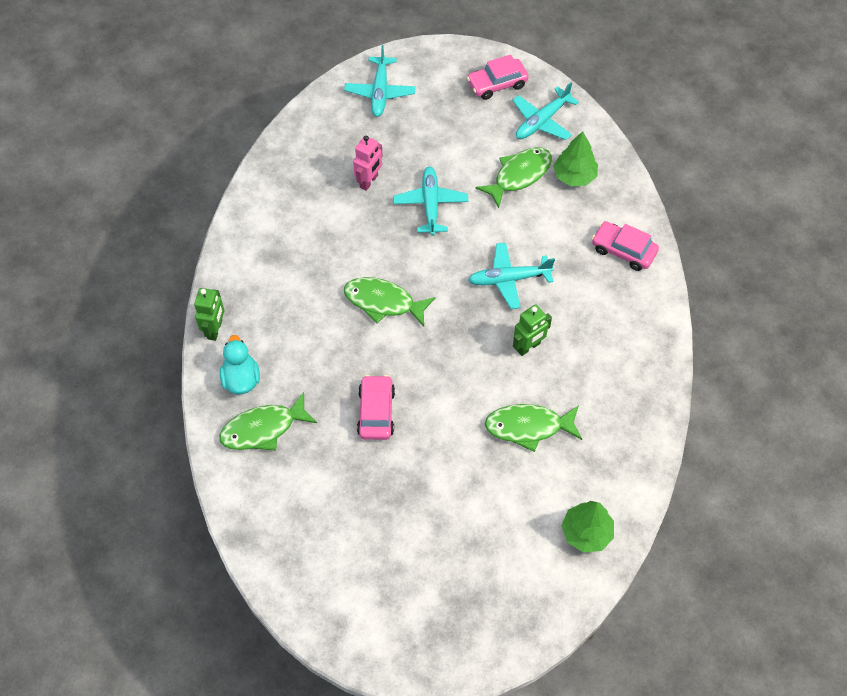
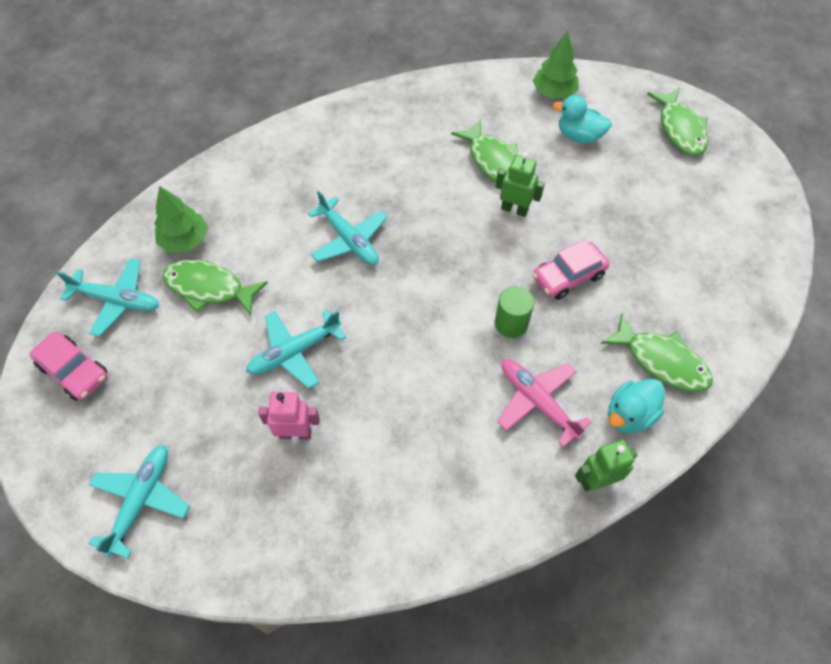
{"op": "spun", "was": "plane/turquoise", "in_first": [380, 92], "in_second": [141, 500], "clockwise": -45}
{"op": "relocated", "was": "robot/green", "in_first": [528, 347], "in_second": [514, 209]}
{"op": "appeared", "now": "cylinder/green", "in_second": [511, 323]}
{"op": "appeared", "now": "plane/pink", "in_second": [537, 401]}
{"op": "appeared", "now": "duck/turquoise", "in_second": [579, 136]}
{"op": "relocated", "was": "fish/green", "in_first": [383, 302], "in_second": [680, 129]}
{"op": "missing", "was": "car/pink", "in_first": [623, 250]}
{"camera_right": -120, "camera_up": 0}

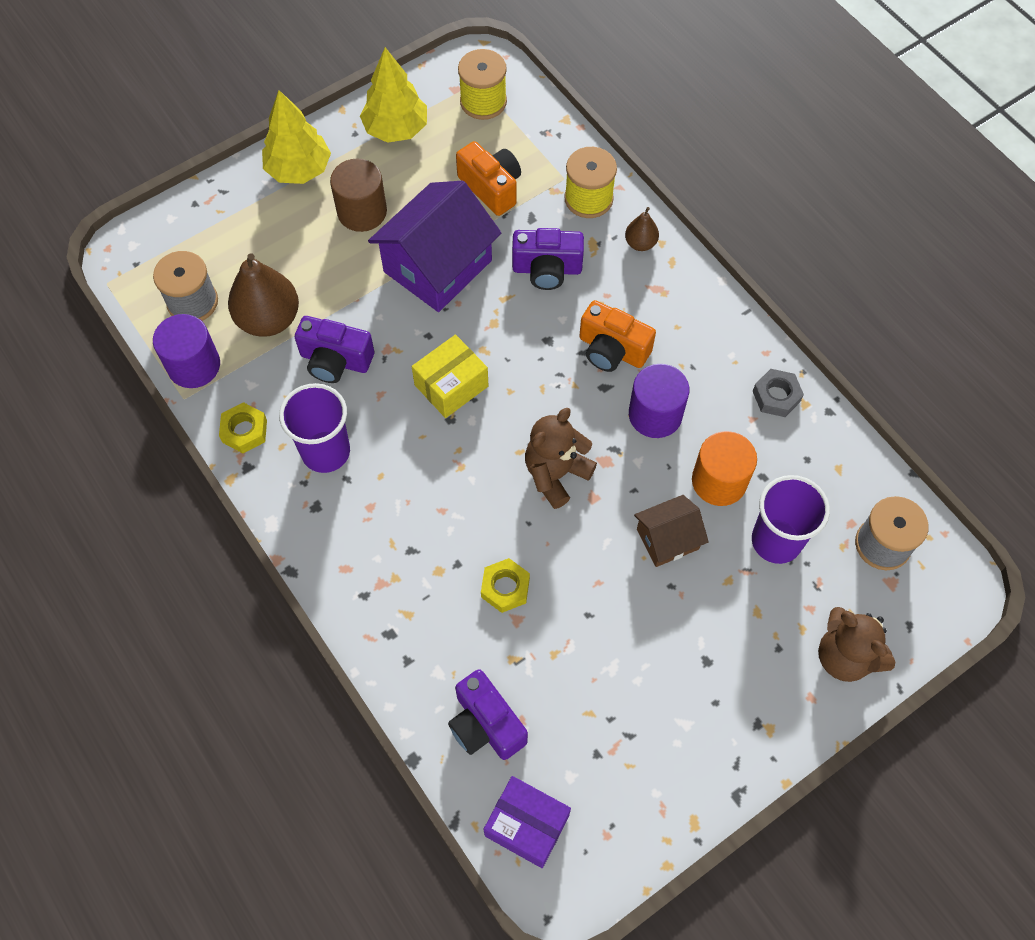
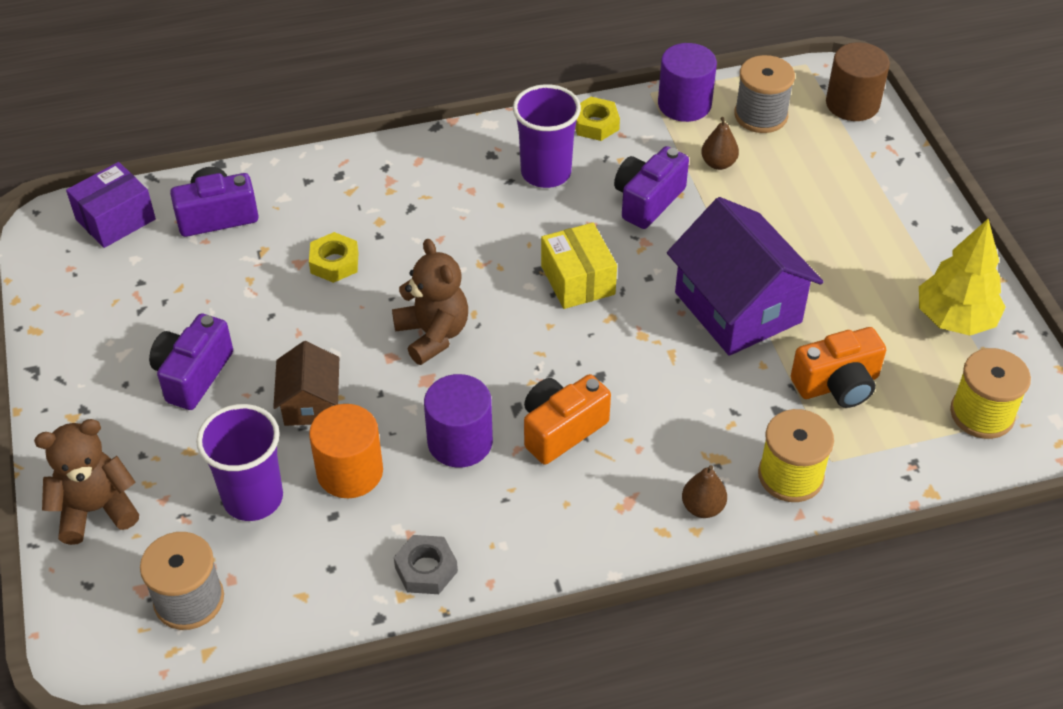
{"op": "relocated", "was": "camera/purple", "in_first": [547, 269], "in_second": [193, 375]}
{"op": "size", "was": "pear/brown", "in_first": [269, 319], "in_second": [718, 163], "ratio": 0.51}
{"op": "relocated", "was": "cylinder/brown", "in_first": [362, 212], "in_second": [852, 104]}
{"op": "missing", "was": "tree/yellow", "in_first": [299, 170]}
{"camera_right": 110, "camera_up": -15}

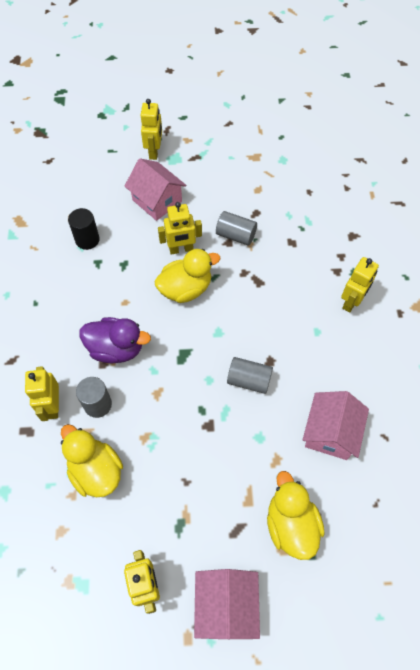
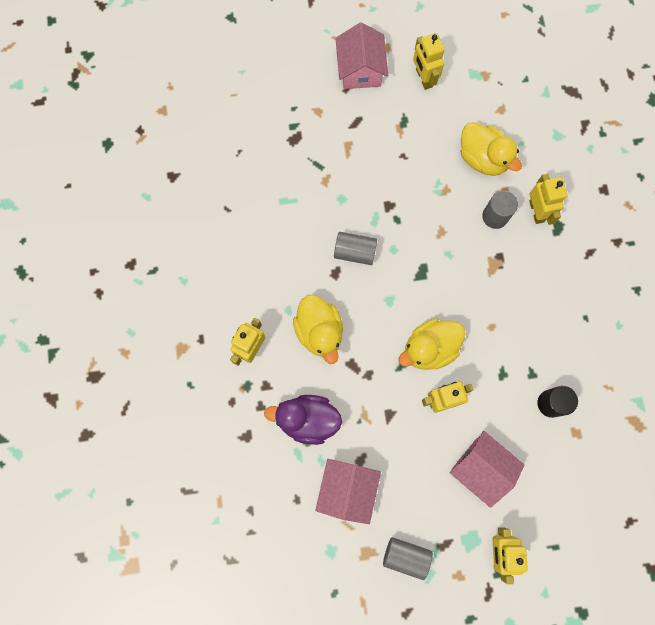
{"op": "relocated", "was": "duck/purple", "in_first": [116, 349], "in_second": [307, 420]}
{"op": "relocated", "was": "duck/yellow", "in_first": [291, 524], "in_second": [319, 331]}
{"op": "relocated", "was": "house/pink", "in_first": [330, 433], "in_second": [347, 490]}
{"op": "relocated", "was": "cylinder/grey", "in_first": [235, 235], "in_second": [406, 556]}
{"camera_right": 175, "camera_up": 15}

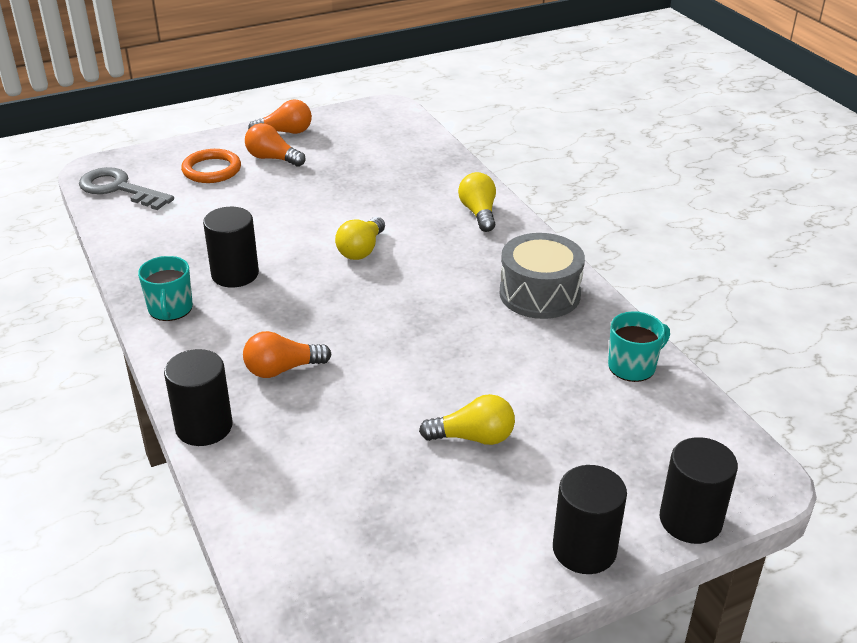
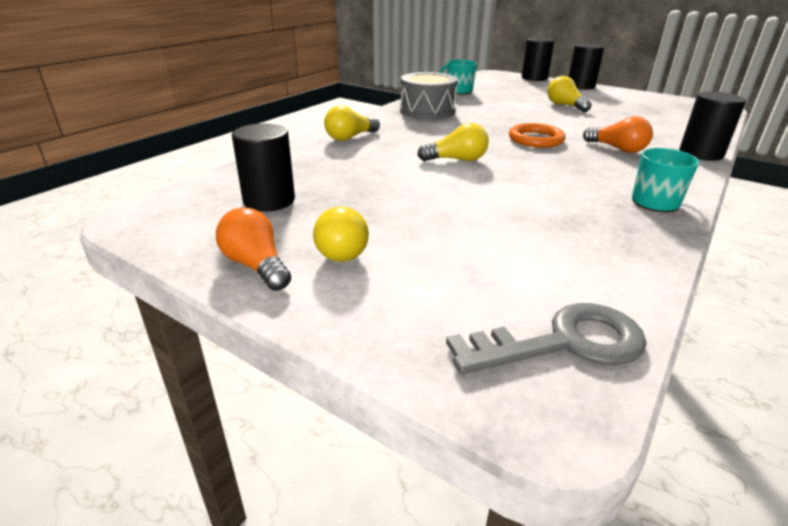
{"op": "relocated", "was": "cylinder/black", "in_first": [235, 274], "in_second": [269, 201]}
{"op": "colour", "was": "light bulb/orange", "now": "light bulb/yellow", "in_first": [272, 158], "in_second": [342, 248]}
{"op": "spun", "was": "key/grey", "in_first": [119, 189], "in_second": [563, 343], "clockwise": -105}
{"op": "relocated", "was": "ring/orange", "in_first": [212, 170], "in_second": [536, 139]}
{"camera_right": -120, "camera_up": -5}

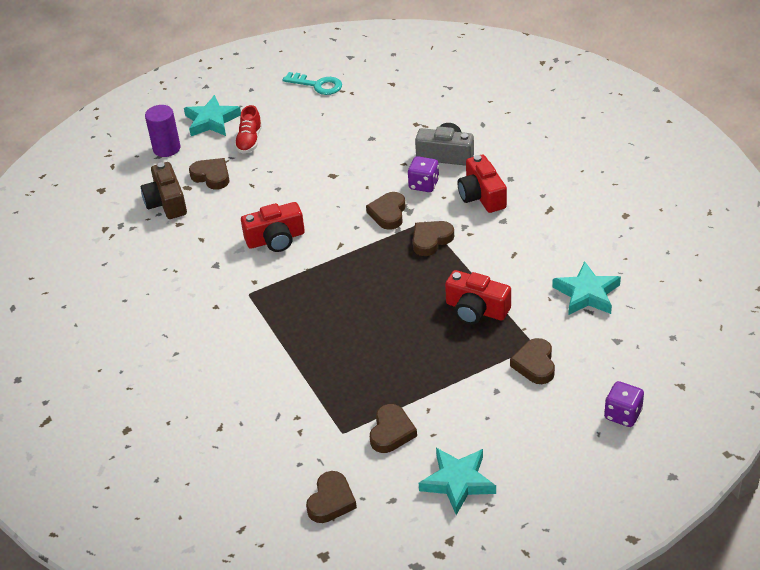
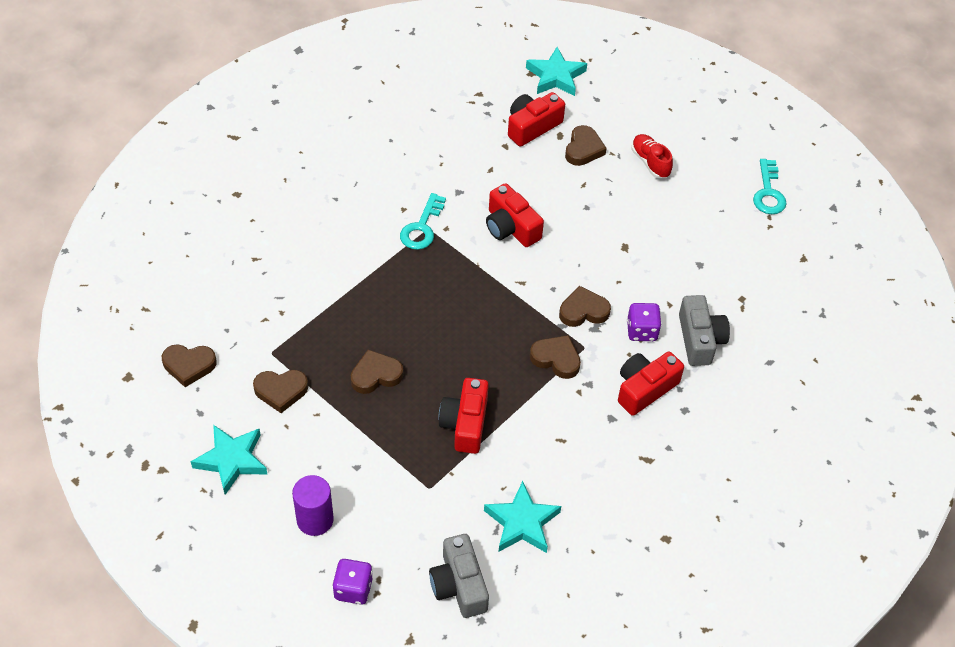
{"op": "relocated", "was": "cylinder/purple", "in_first": [166, 148], "in_second": [315, 520]}
{"op": "relocated", "was": "heart/brown", "in_first": [535, 364], "in_second": [376, 375]}
{"op": "appeared", "now": "key/turquoise", "in_second": [422, 227]}
{"op": "appeared", "now": "camera/grey", "in_second": [459, 585]}
{"op": "colour", "was": "camera/brown", "now": "camera/red", "in_first": [166, 202], "in_second": [532, 127]}
{"op": "relocated", "was": "star/turquoise", "in_first": [211, 121], "in_second": [556, 76]}
{"op": "spun", "was": "shoe/red", "in_first": [249, 141], "in_second": [650, 162], "clockwise": 75}
{"camera_right": 65, "camera_up": 10}

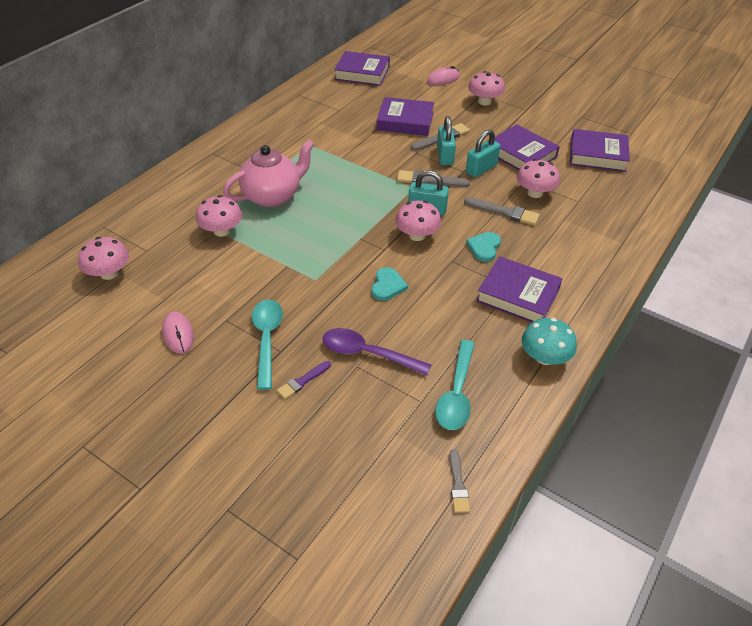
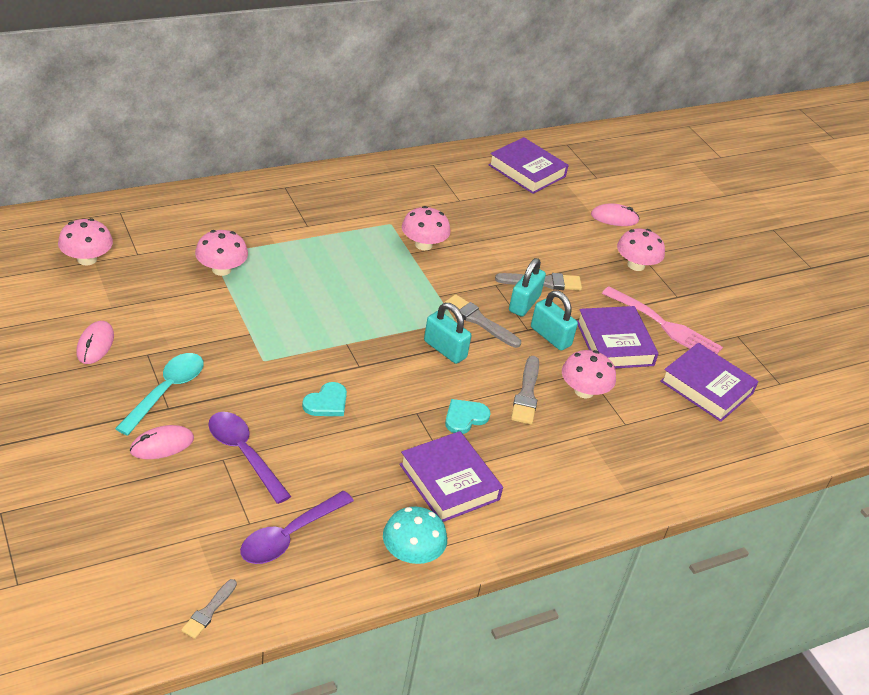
{"op": "exchanged", "was": "brush/purple", "now": "mouse/pink", "in_first": [302, 381], "in_second": [162, 445]}
{"op": "colour", "was": "spoon/turquoise", "now": "spoon/purple", "in_first": [456, 394], "in_second": [289, 536]}
{"op": "relocated", "was": "mushroom/pink", "in_first": [417, 235], "in_second": [423, 244]}
{"op": "spun", "was": "brush/grey", "in_first": [504, 212], "in_second": [526, 394], "clockwise": 45}
{"op": "spun", "was": "padlock/turquoise", "in_first": [481, 169], "in_second": [550, 336], "clockwise": 60}
{"op": "appeared", "now": "fork/pink", "in_second": [666, 326]}
{"op": "missing", "was": "teapot/pink", "in_first": [273, 196]}
{"op": "missing", "was": "book/purple", "in_first": [405, 121]}
{"camera_right": 25, "camera_up": -5}

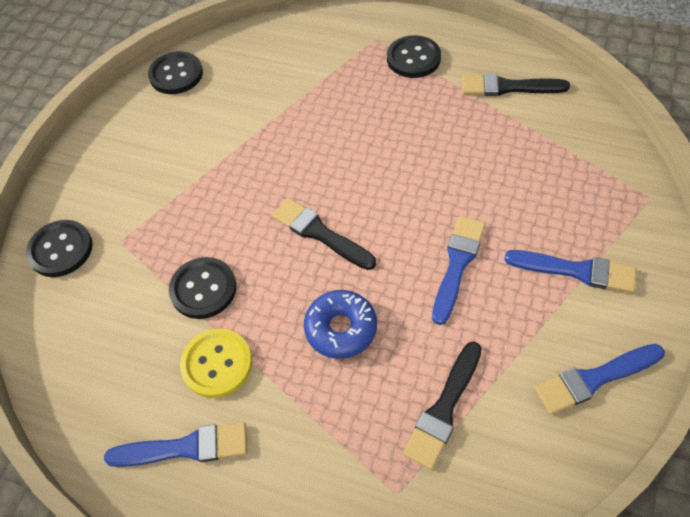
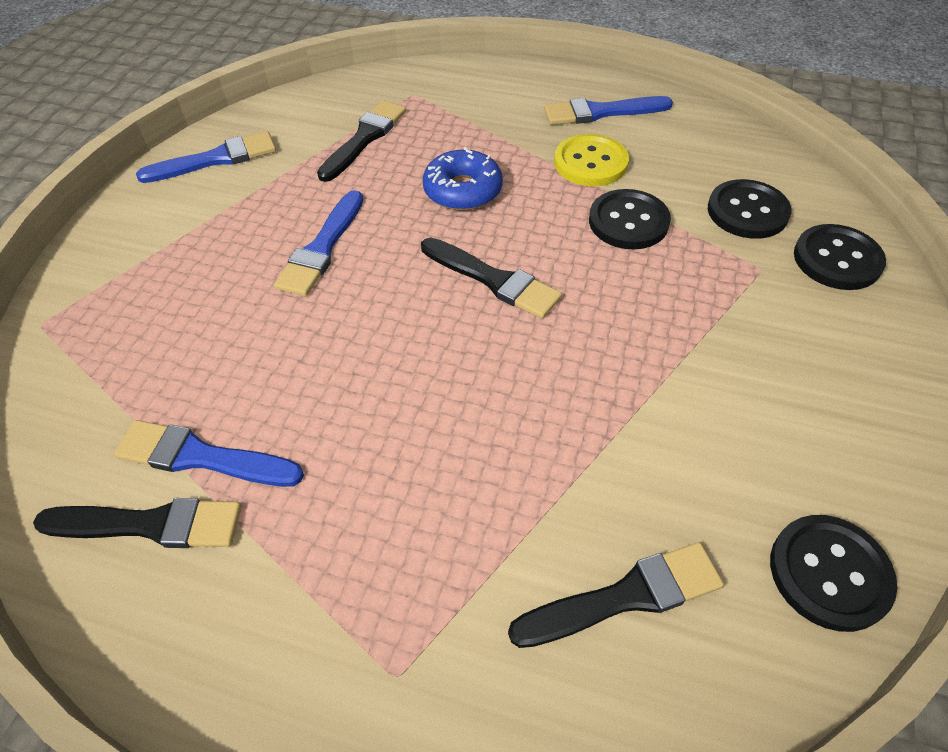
{"op": "relocated", "was": "brush/blue", "in_first": [576, 271], "in_second": [202, 457]}
{"op": "appeared", "now": "brush/black", "in_second": [625, 596]}
{"op": "relocated", "was": "button/black", "in_first": [413, 58], "in_second": [747, 211]}
{"camera_right": 175, "camera_up": -5}

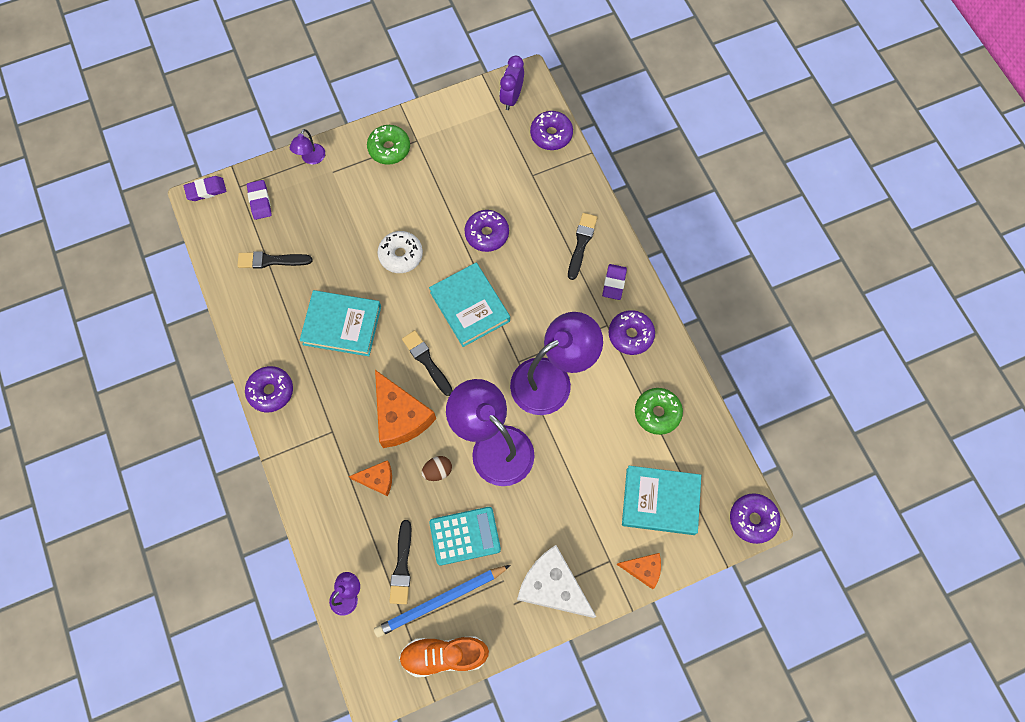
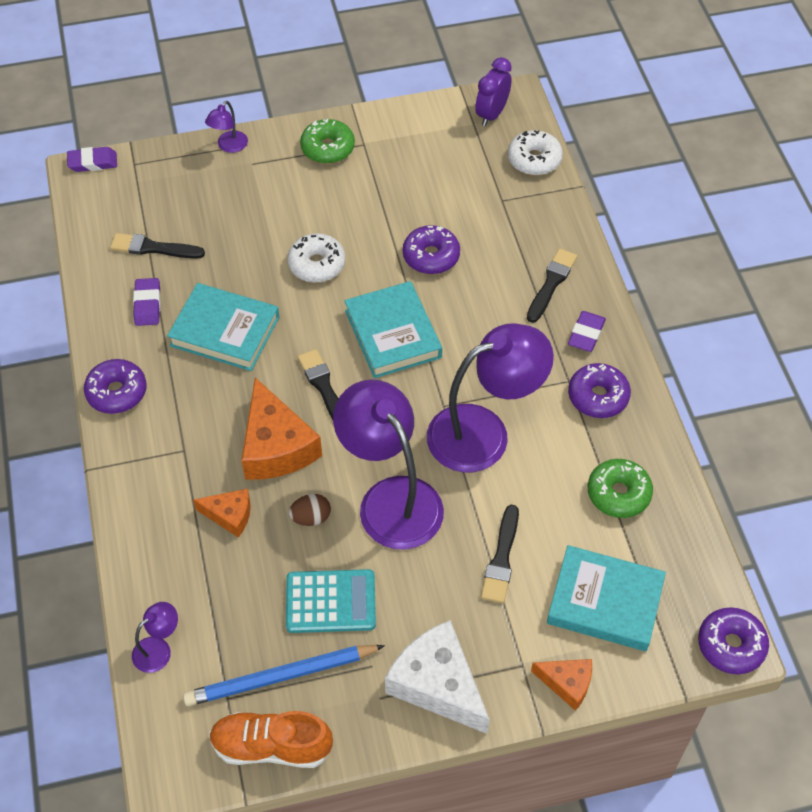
{"op": "relocated", "was": "eraser/purple", "in_first": [260, 201], "in_second": [147, 305]}
{"op": "relocated", "was": "brush/black", "in_first": [402, 566], "in_second": [501, 559]}
{"op": "colour", "was": "donut/purple", "now": "donut/white", "in_first": [551, 134], "in_second": [534, 160]}
{"camera_right": 10, "camera_up": -15}

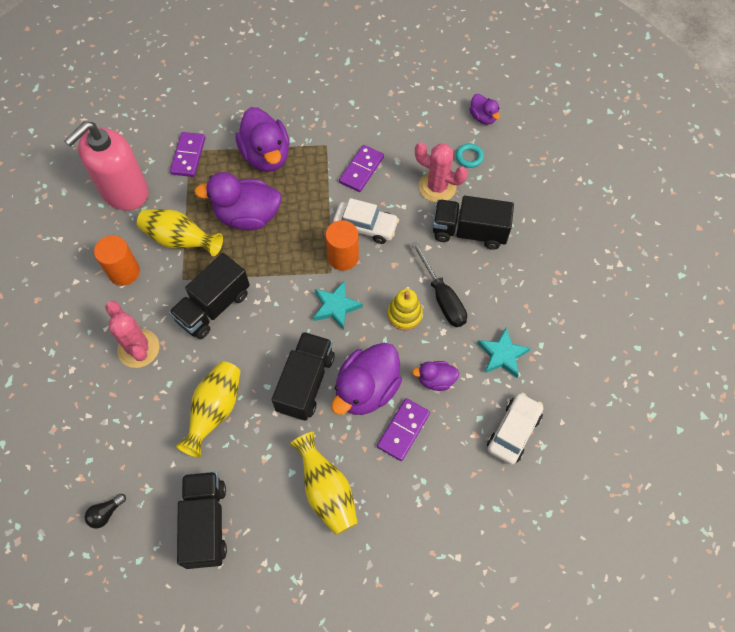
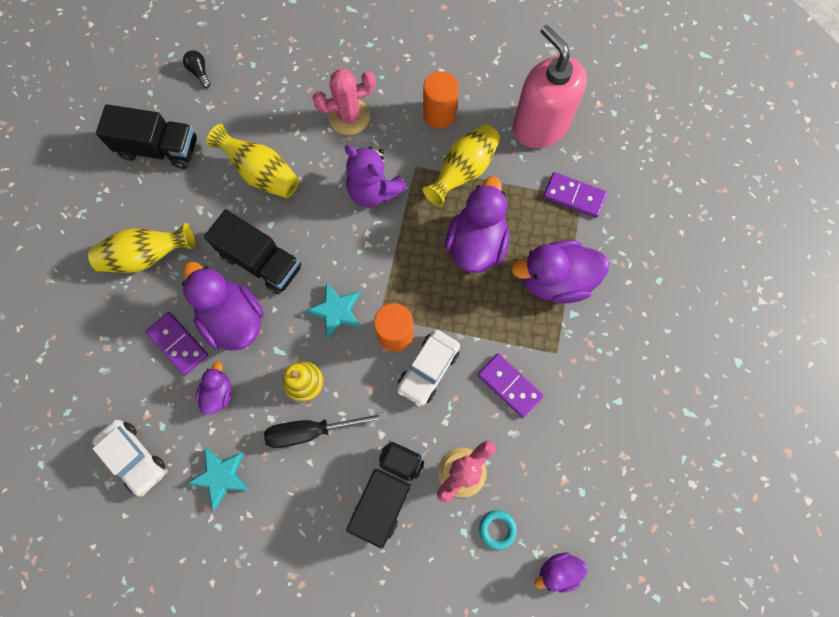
{"op": "exchanged", "was": "truck/black", "now": "teddy bear/purple", "in_first": [213, 307], "in_second": [374, 190]}
{"camera_right": 105, "camera_up": 10}

